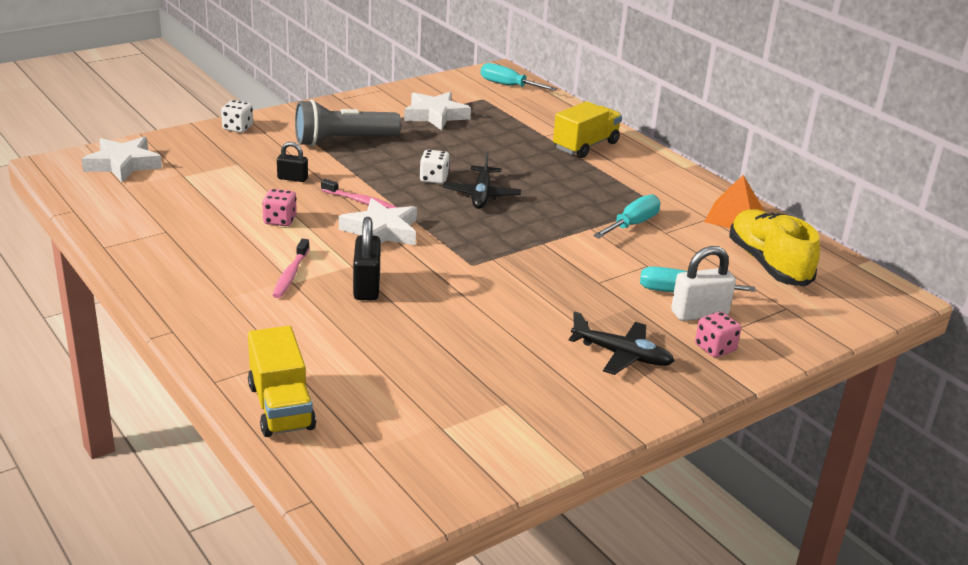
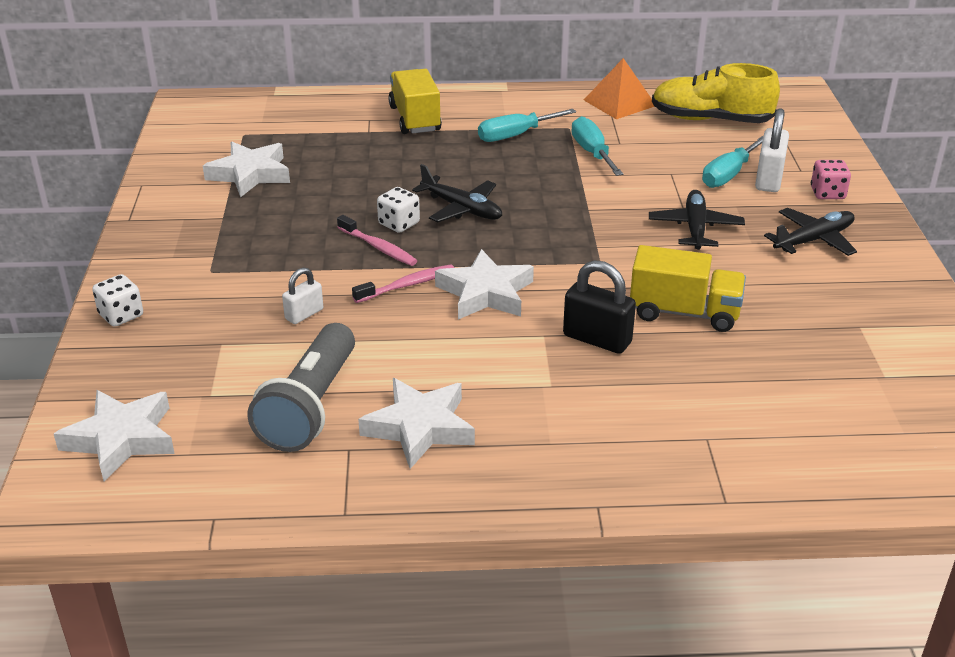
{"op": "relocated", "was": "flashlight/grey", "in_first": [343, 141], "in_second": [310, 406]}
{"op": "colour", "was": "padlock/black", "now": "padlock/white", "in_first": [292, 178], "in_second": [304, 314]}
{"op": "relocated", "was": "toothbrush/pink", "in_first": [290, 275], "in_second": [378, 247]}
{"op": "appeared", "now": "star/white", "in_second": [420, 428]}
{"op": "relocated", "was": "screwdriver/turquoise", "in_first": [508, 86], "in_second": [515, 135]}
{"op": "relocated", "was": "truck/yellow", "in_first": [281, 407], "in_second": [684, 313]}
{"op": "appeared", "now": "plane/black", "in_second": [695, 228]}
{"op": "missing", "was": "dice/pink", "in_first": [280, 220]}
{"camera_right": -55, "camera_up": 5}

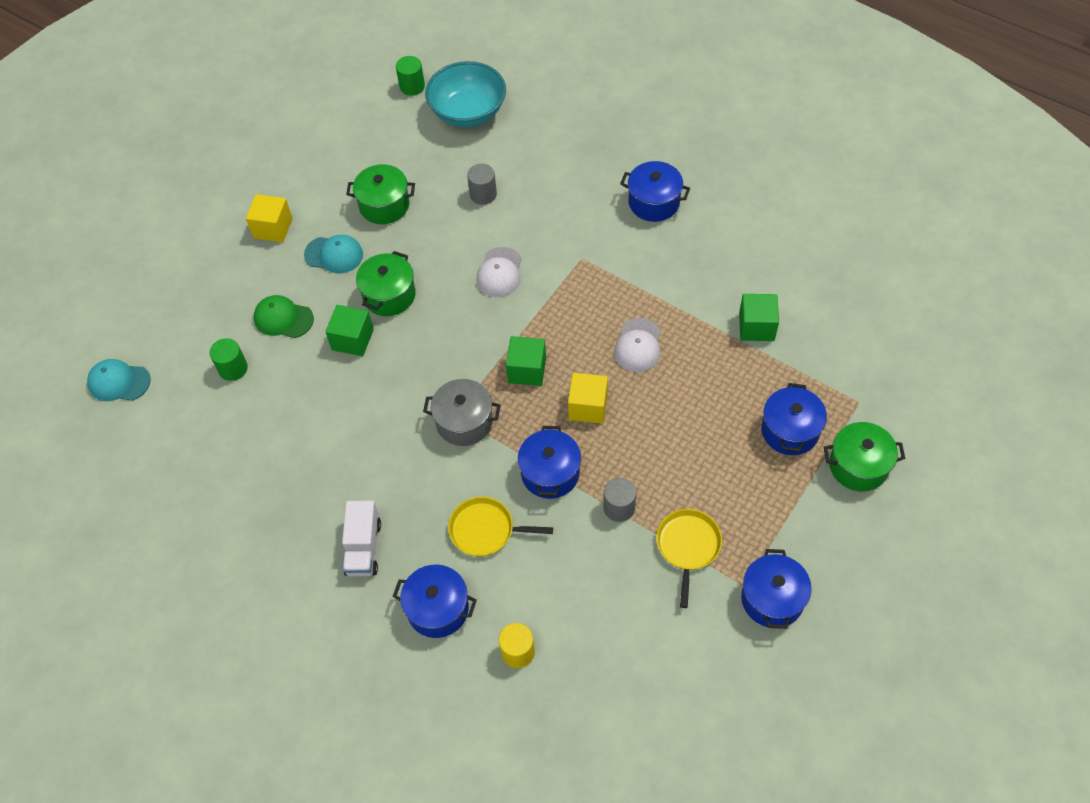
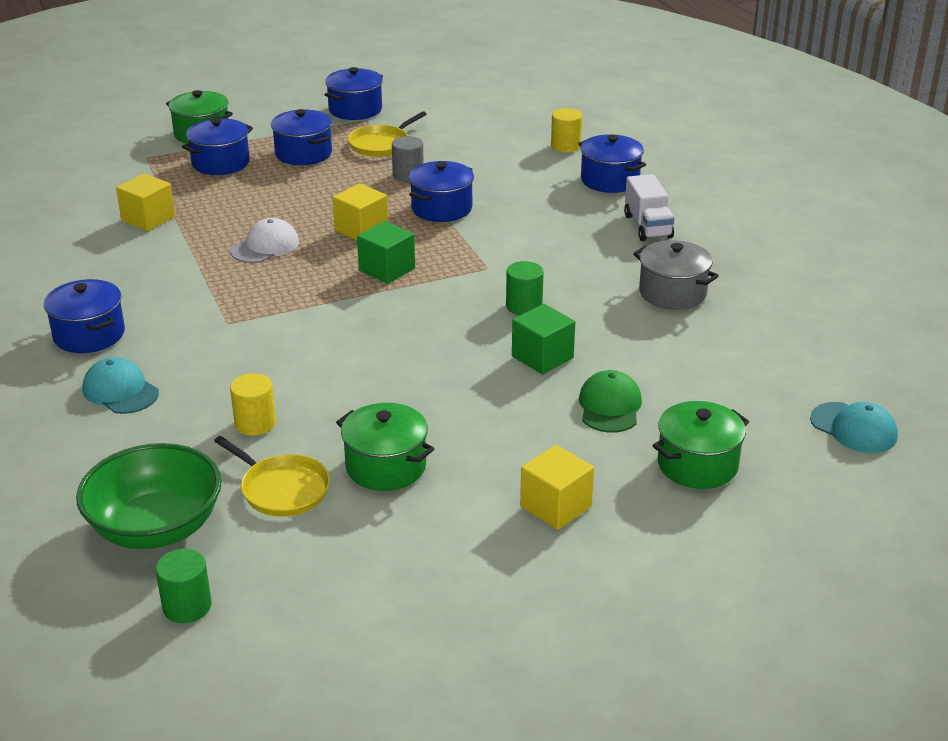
{"op": "colour", "was": "bowl/turquoise", "now": "bowl/green", "in_first": [468, 112], "in_second": [156, 528]}
{"op": "relocated", "was": "cap/turquoise", "in_first": [334, 255], "in_second": [120, 391]}
{"op": "colour", "was": "cube/green", "now": "cube/yellow", "in_first": [756, 327], "in_second": [148, 219]}
{"op": "relocated", "was": "pan/yellow", "in_first": [485, 530], "in_second": [282, 489]}
{"op": "colour", "was": "cylinder/grey", "now": "cylinder/yellow", "in_first": [483, 194], "in_second": [255, 423]}
{"op": "appeared", "now": "pot/blue", "in_second": [303, 153]}
{"op": "relocated", "was": "cylinder/green", "in_first": [233, 368], "in_second": [524, 306]}
{"op": "spun", "was": "cap/green", "in_first": [283, 318], "in_second": [610, 406], "clockwise": -135}
{"op": "spun", "was": "truck/white", "in_first": [363, 547], "in_second": [647, 226], "clockwise": 135}
{"op": "relocated", "was": "pot/grey", "in_first": [464, 422], "in_second": [672, 293]}
{"op": "relocated", "was": "pot/green", "in_first": [389, 295], "in_second": [697, 465]}
{"op": "missing", "was": "cap/white", "in_first": [499, 272]}
{"camera_right": -150, "camera_up": -25}

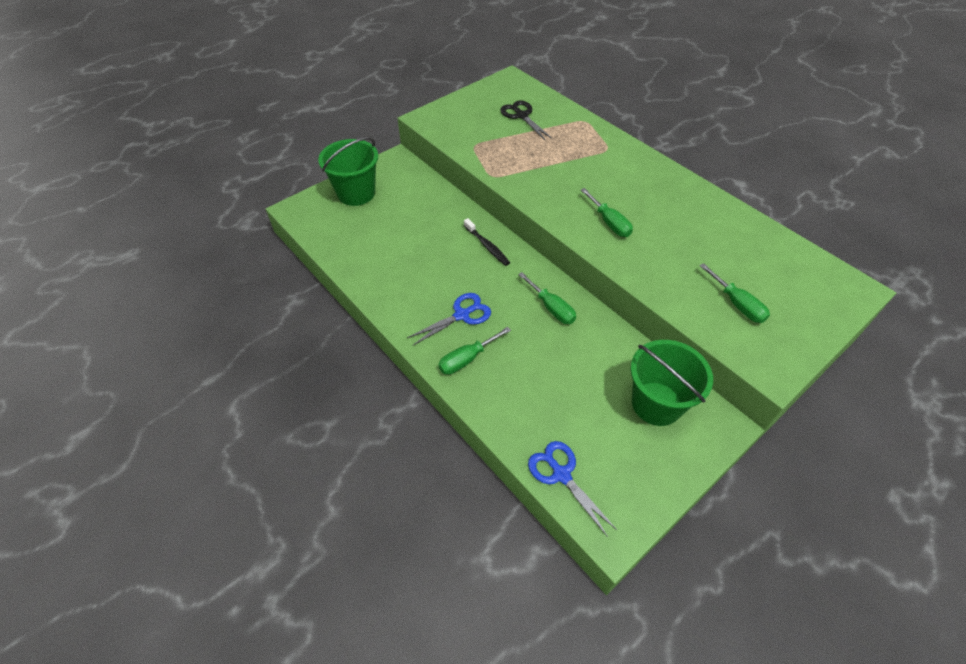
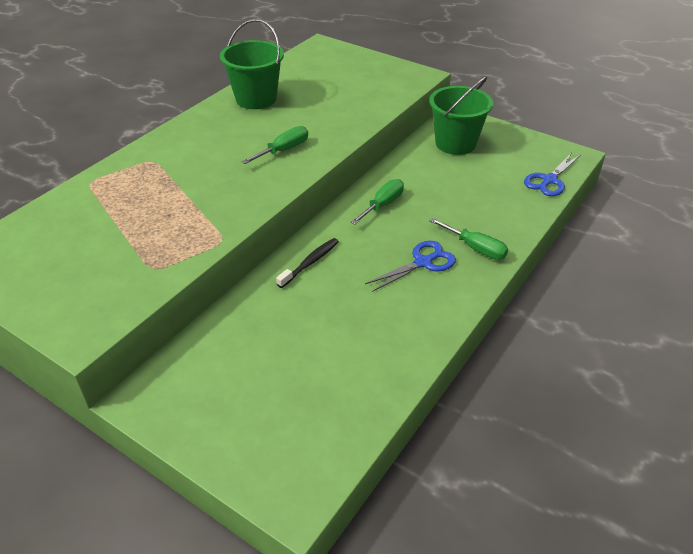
{"op": "relocated", "was": "bucket/green", "in_first": [356, 193], "in_second": [256, 99]}
{"op": "spun", "was": "scissors/blue", "in_first": [461, 315], "in_second": [423, 262], "clockwise": 105}
{"op": "missing", "was": "scissors/black", "in_first": [521, 116]}
{"op": "missing", "was": "screwdriver/green", "in_first": [737, 304]}
{"camera_right": -105, "camera_up": -10}

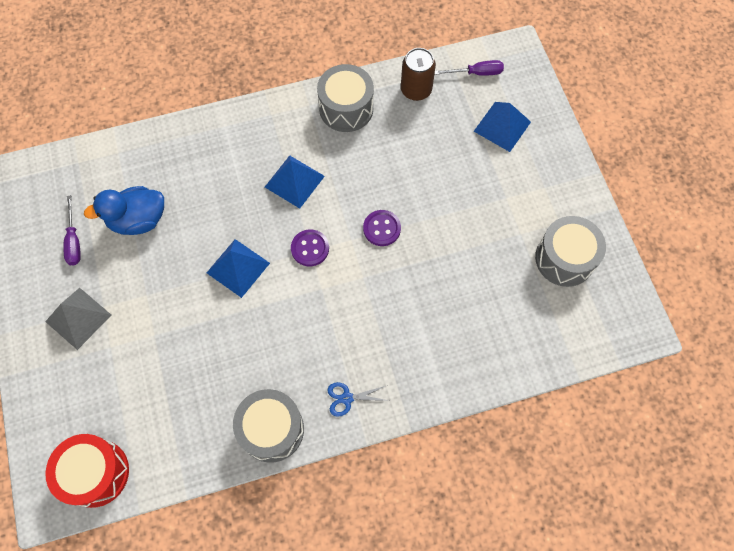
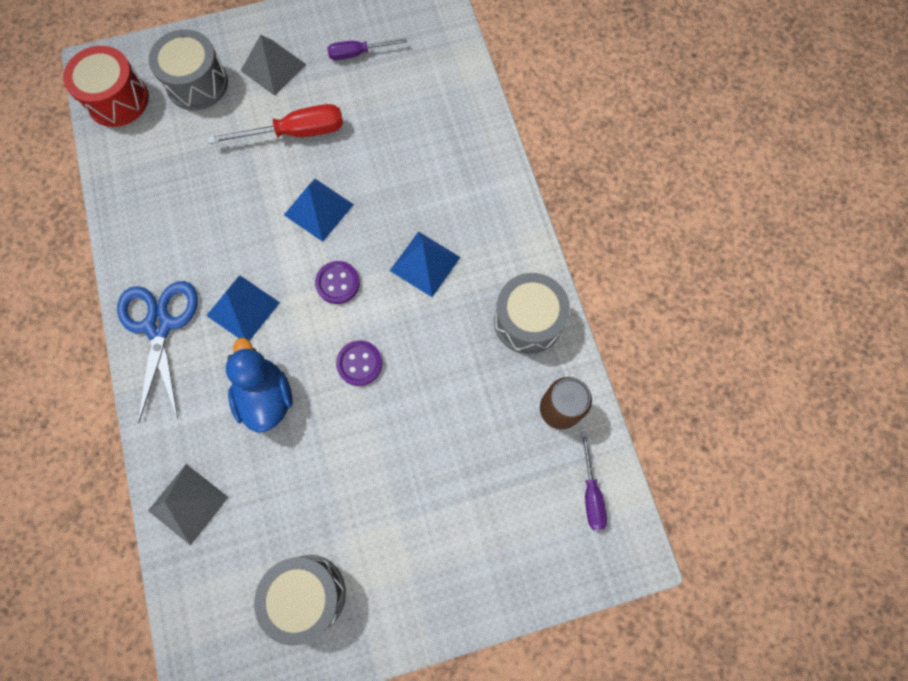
{"op": "size", "was": "scissors/blue", "in_first": [347, 398], "in_second": [159, 325], "ratio": 2.15}
{"op": "appeared", "now": "pyramid/grey", "in_second": [188, 503]}
{"op": "relocated", "was": "drum/grey", "in_first": [272, 429], "in_second": [197, 84]}
{"op": "relocated", "was": "pyramid/blue", "in_first": [502, 126], "in_second": [243, 309]}
{"op": "appeared", "now": "screwdriver/red", "in_second": [296, 133]}
{"op": "relocated", "was": "duck/blue", "in_first": [138, 220], "in_second": [266, 397]}
{"camera_right": 90, "camera_up": 5}

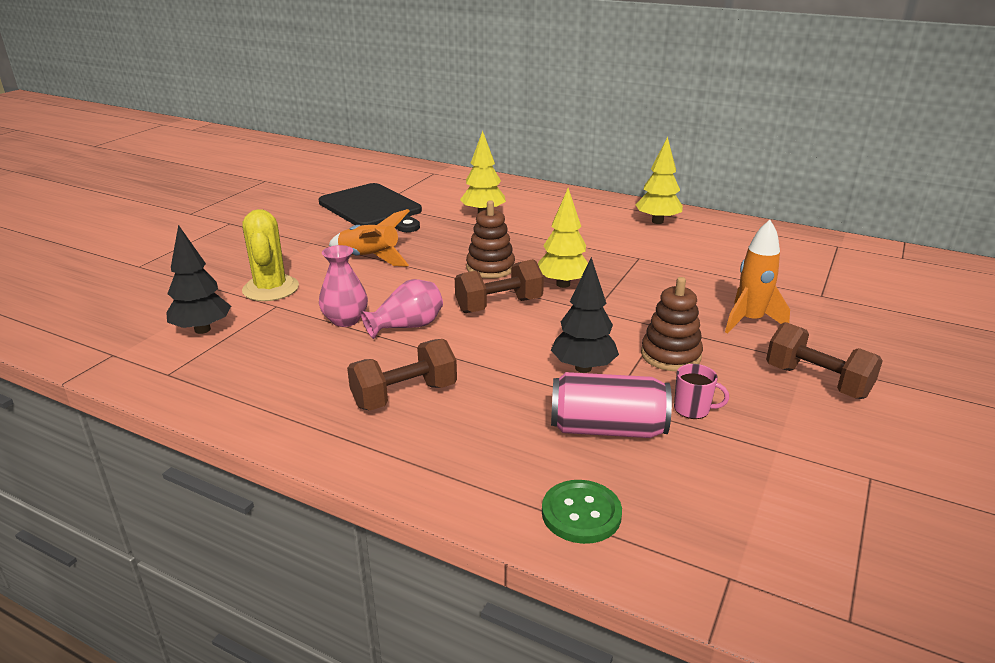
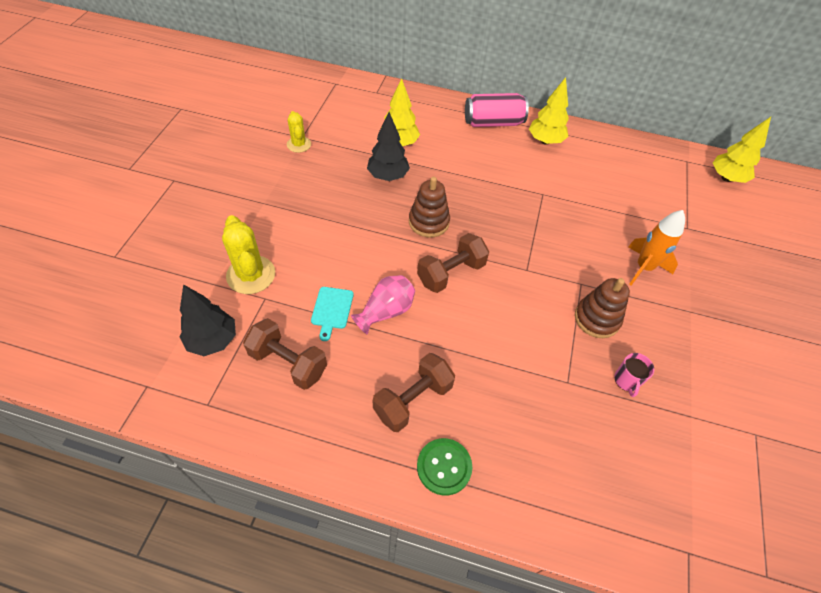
{"op": "relocated", "was": "dumbbell/brown", "in_first": [817, 381], "in_second": [288, 363]}
{"op": "exchanged", "was": "cutting board/black", "now": "cactus/yellow", "in_first": [372, 208], "in_second": [299, 144]}
{"op": "exchanged", "was": "vase/pink", "now": "cutting board/turquoise", "in_first": [345, 320], "in_second": [332, 310]}
{"op": "relocated", "was": "tree/black", "in_first": [583, 368], "in_second": [388, 176]}
{"op": "relocated", "was": "button/green", "in_first": [581, 513], "in_second": [444, 467]}
{"op": "relocated", "was": "can/pink", "in_first": [607, 429], "in_second": [493, 123]}
{"op": "spun", "was": "mug/pink", "in_first": [692, 409], "in_second": [627, 380], "clockwise": 90}
{"op": "relocated", "was": "tree/yellow", "in_first": [563, 284], "in_second": [726, 178]}
{"op": "missing", "was": "rocket/orange", "in_first": [370, 259]}
{"camera_right": -15, "camera_up": 25}

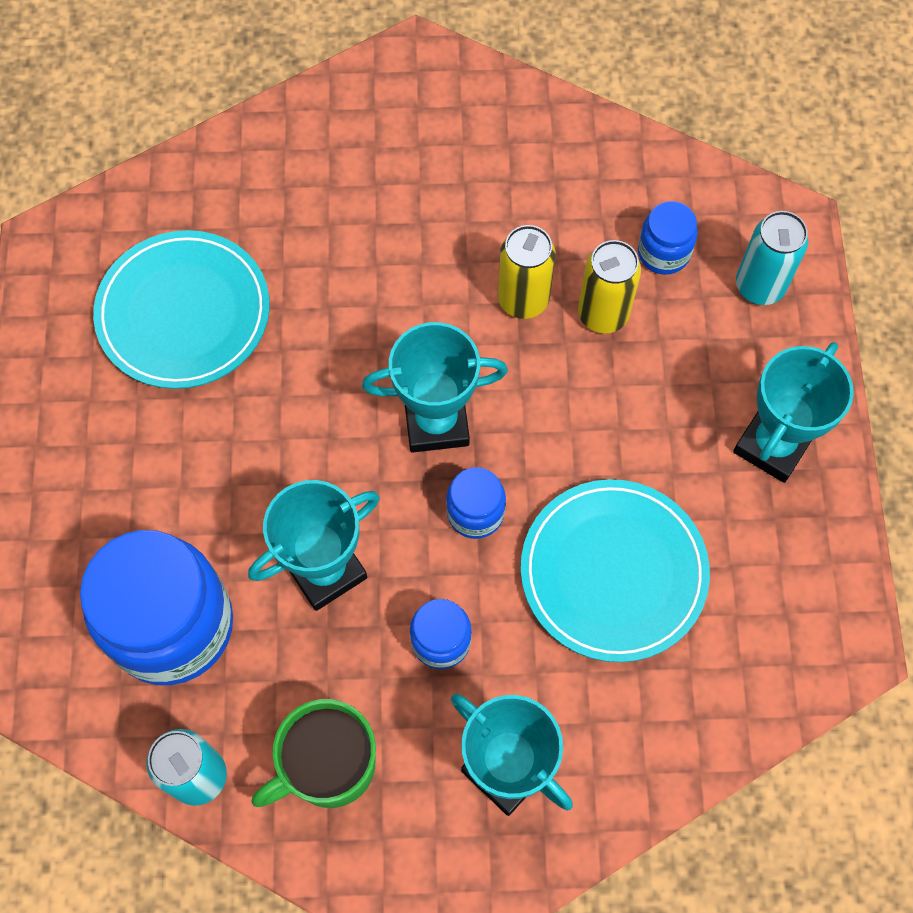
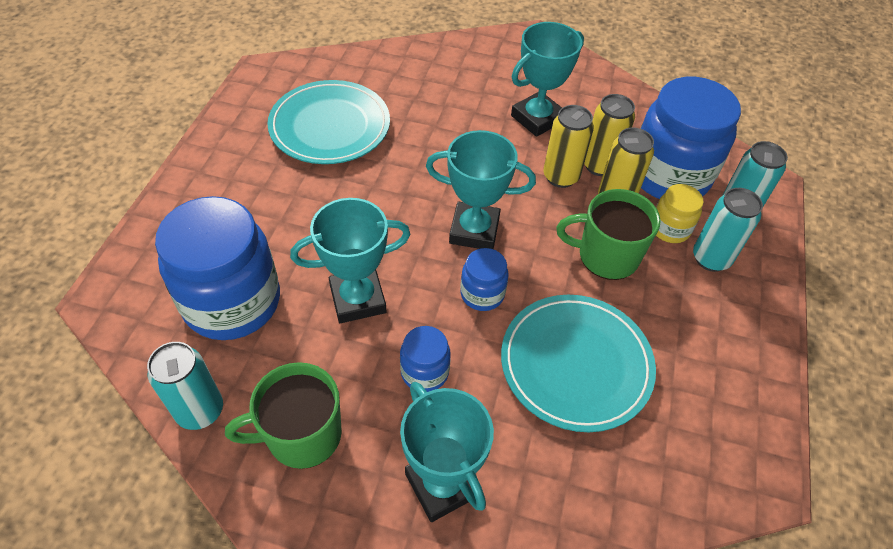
{"op": "relocated", "was": "trophy/turquoise", "in_first": [772, 445], "in_second": [537, 118]}
{"op": "appeared", "now": "mug/green", "in_second": [606, 256]}
{"op": "appeared", "now": "can/yellow", "in_second": [599, 165]}
{"op": "size", "was": "jar/blue", "in_first": [663, 253], "in_second": [669, 175], "ratio": 2.13}
{"op": "appeared", "now": "jar/yellow", "in_second": [670, 229]}
{"op": "appeared", "now": "can/turquoise", "in_second": [711, 258]}
{"camera_right": 15, "camera_up": -15}

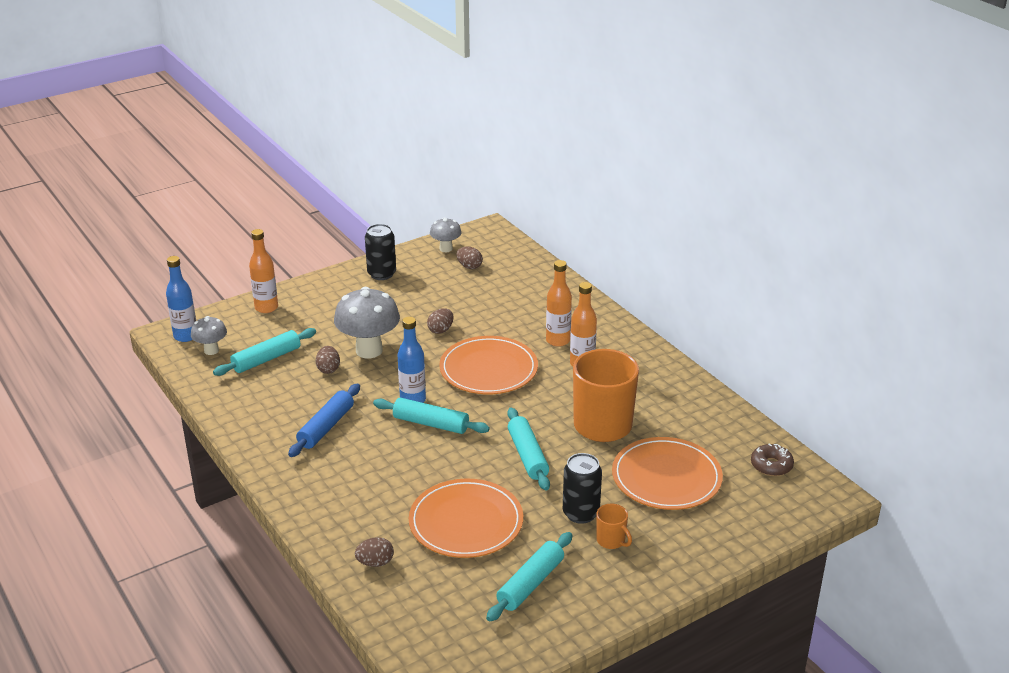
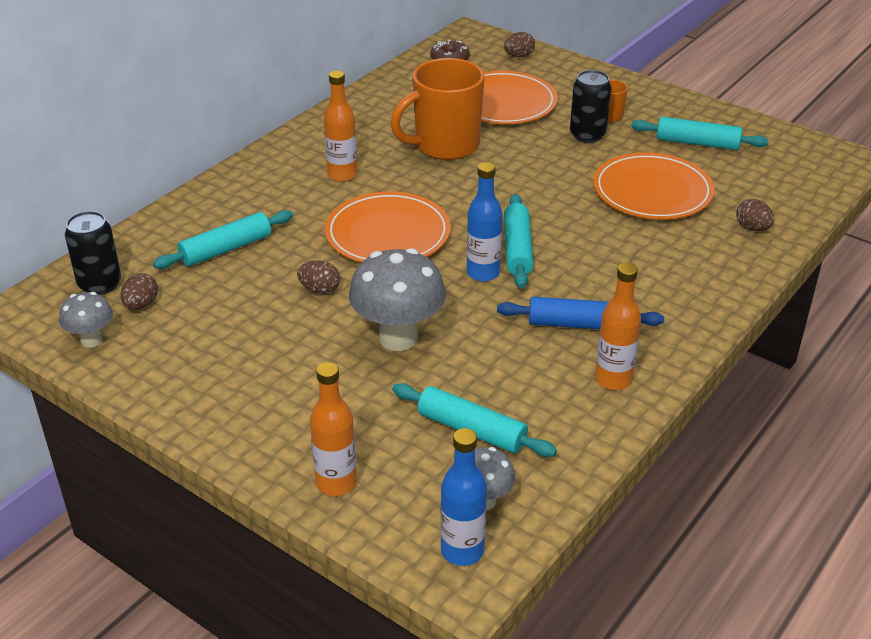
{"op": "relocated", "was": "can/black", "in_first": [381, 274], "in_second": [100, 284]}
{"op": "relocated", "was": "rolling pin/turquoise", "in_first": [528, 455], "in_second": [226, 249]}
{"op": "relocated", "was": "egg/brown", "in_first": [328, 369], "in_second": [518, 56]}
{"op": "relocated", "was": "bottle/orange", "in_first": [558, 340], "in_second": [613, 379]}
{"camera_right": -110, "camera_up": 5}

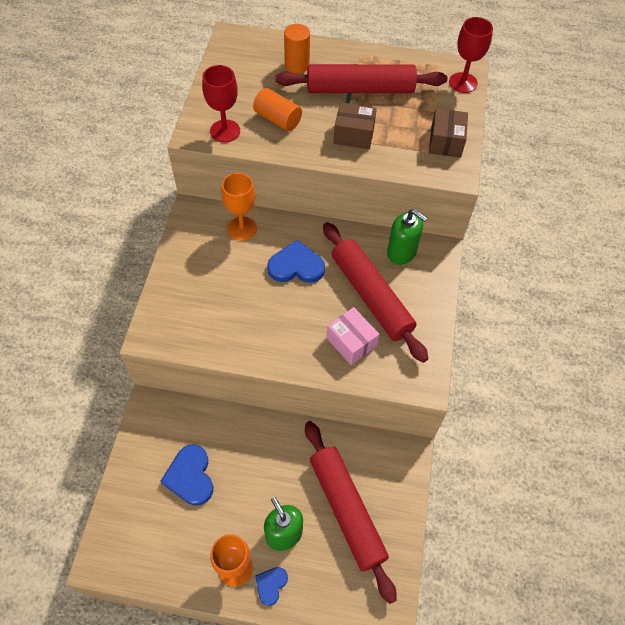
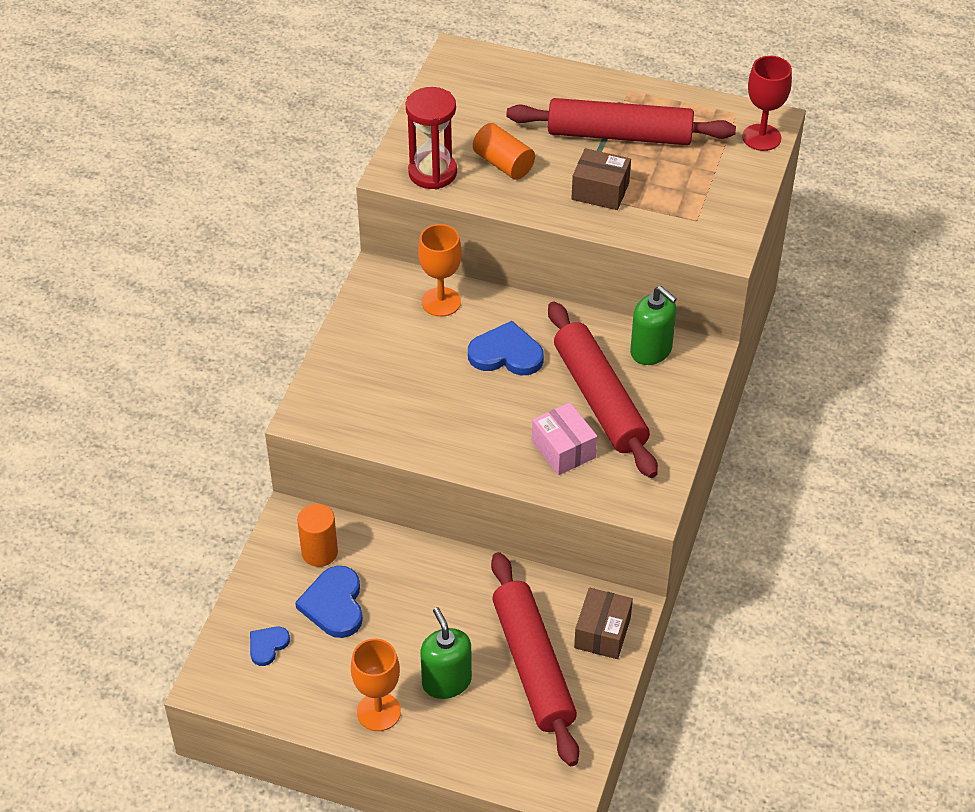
{"op": "relocated", "was": "heart/blue", "in_first": [271, 585], "in_second": [267, 646]}
{"op": "relocated", "was": "cylinder/orange", "in_first": [297, 65], "in_second": [319, 552]}
{"op": "exchanged", "was": "goblet/red", "now": "hourglass/red", "in_first": [225, 131], "in_second": [432, 173]}
{"op": "relocated", "was": "box/brown", "in_first": [445, 142], "in_second": [602, 633]}
{"camera_right": 10, "camera_up": -10}

